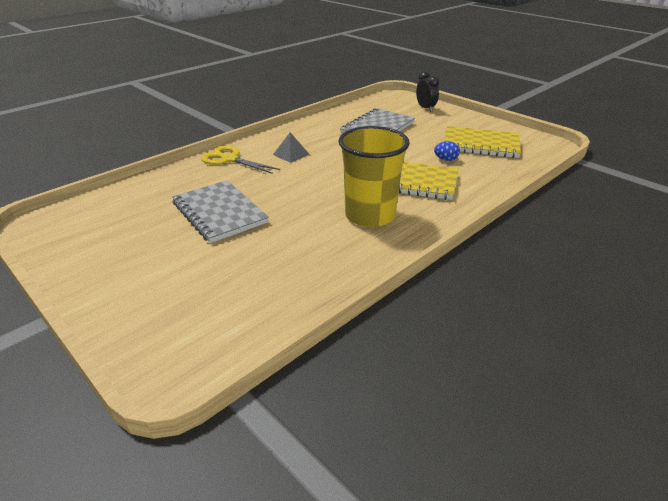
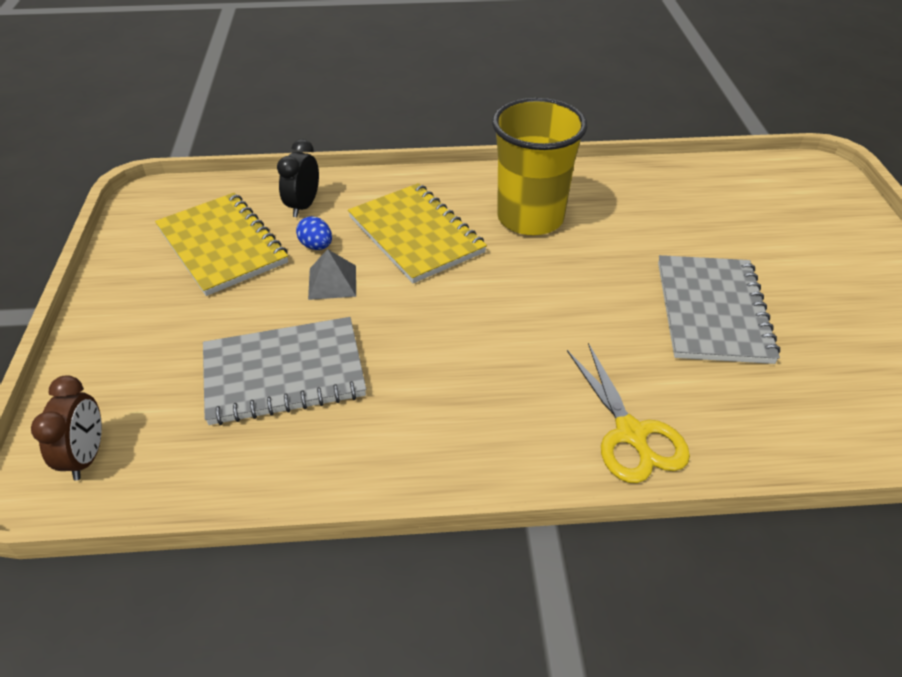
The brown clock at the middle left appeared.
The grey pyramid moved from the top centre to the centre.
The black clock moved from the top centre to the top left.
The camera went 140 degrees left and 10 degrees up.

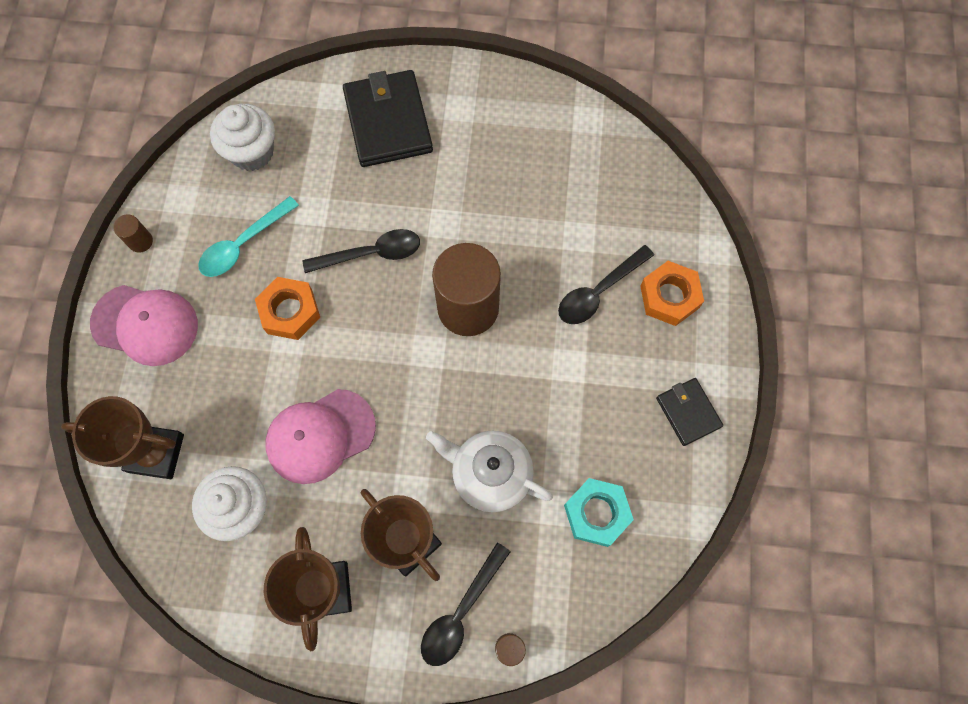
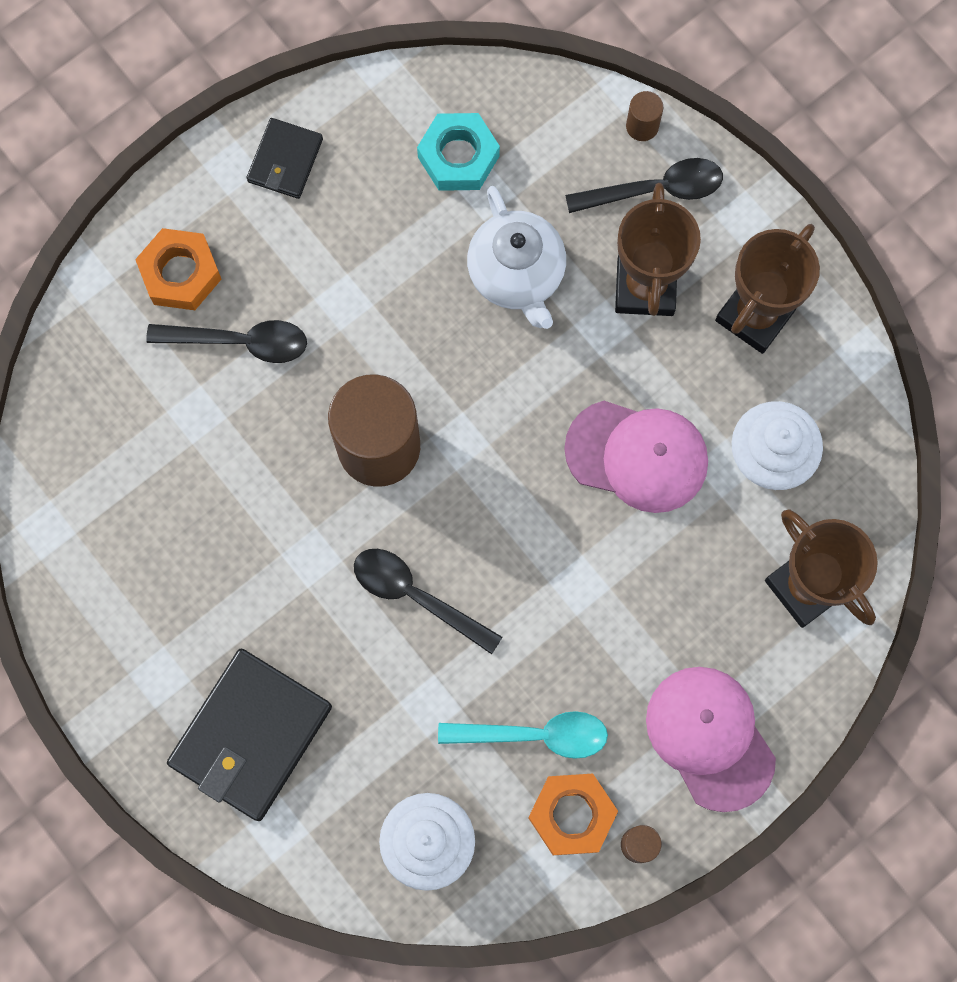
The orange nut (no. 1 from left in the first image) moved from the middle left to the bottom centre.
The camera went 135 degrees left and 5 degrees up.

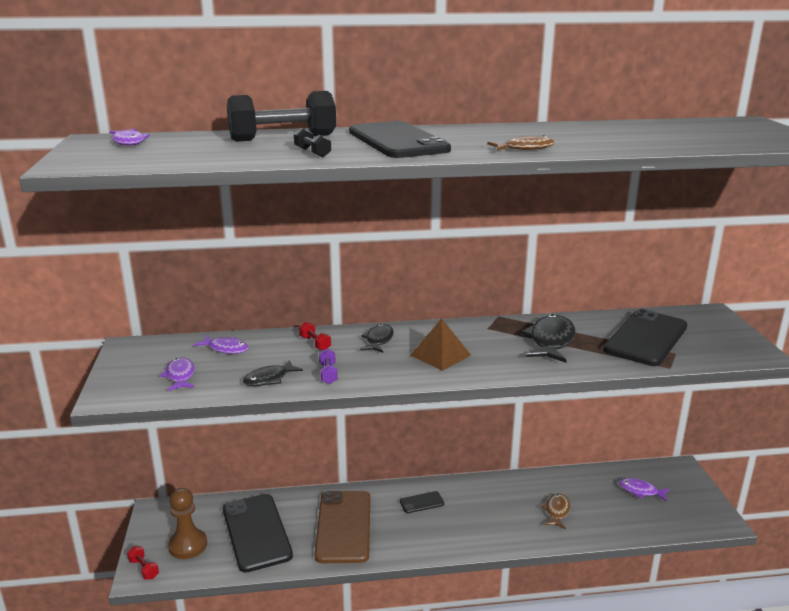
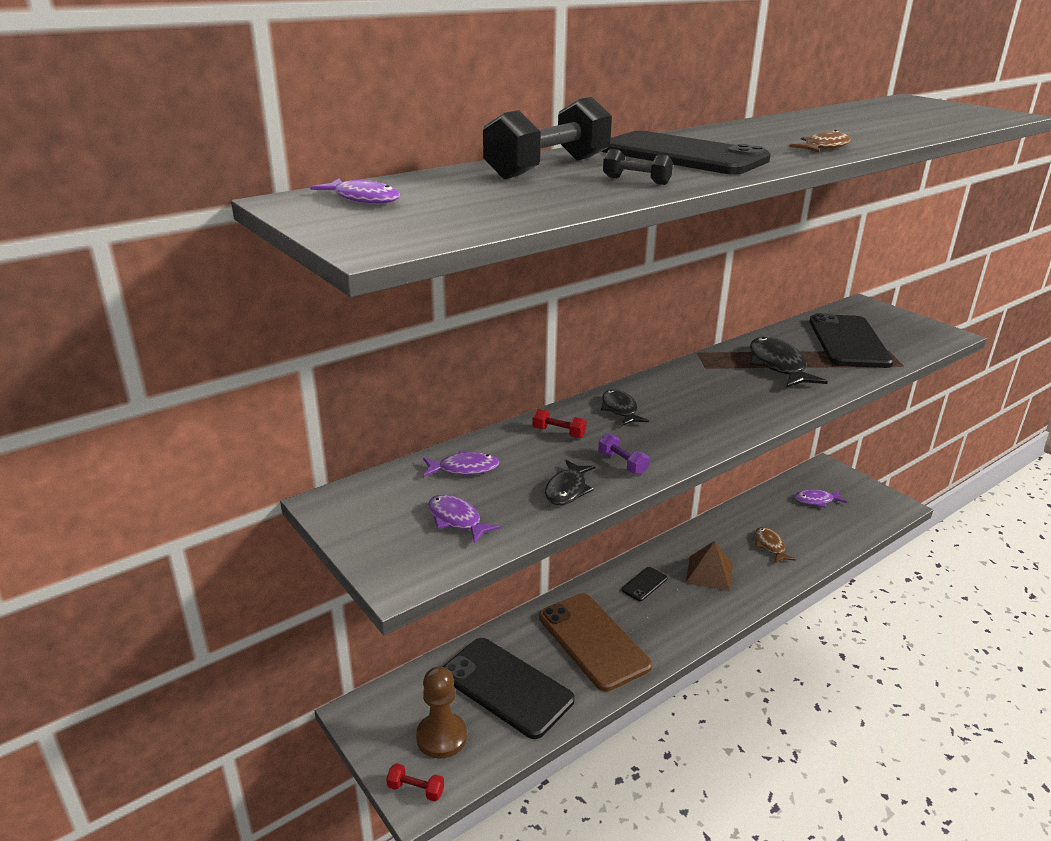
The brown pyramid moved from the centre to the bottom right.
The camera went 30 degrees left and 5 degrees up.

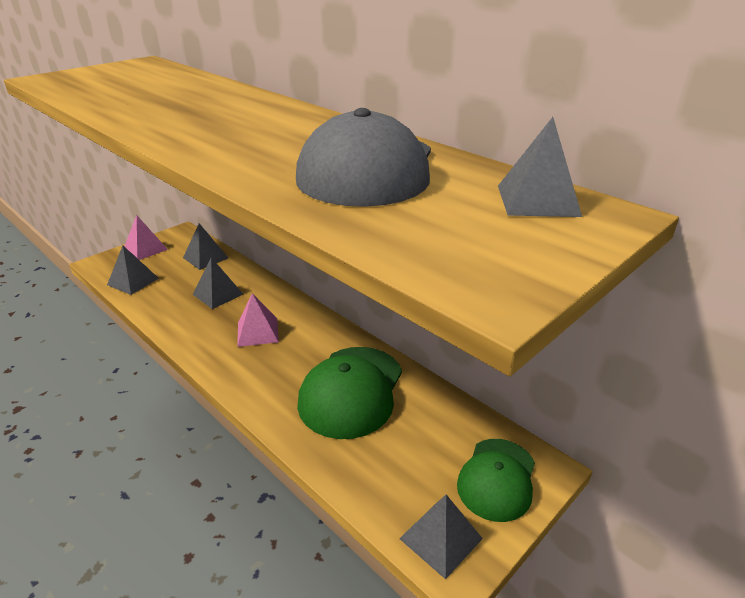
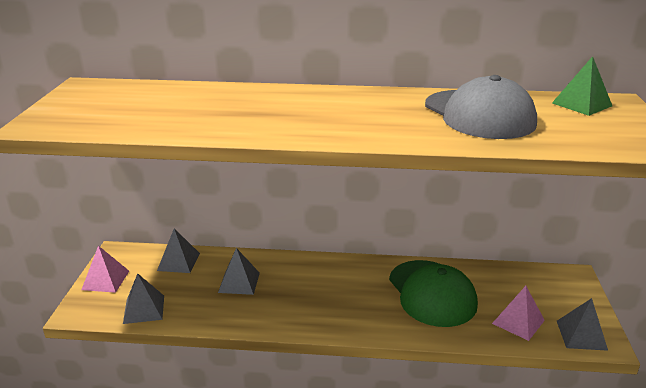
The green cap (no. 2 from left) at the bottom centre disappeared.
The pink pyramid (no. 2 from left) moved from the centre to the bottom right.
The grey pyramid (no. 5 from left) at the top right became the green pyramid at the top right.
The camera went 40 degrees left and 5 degrees down.

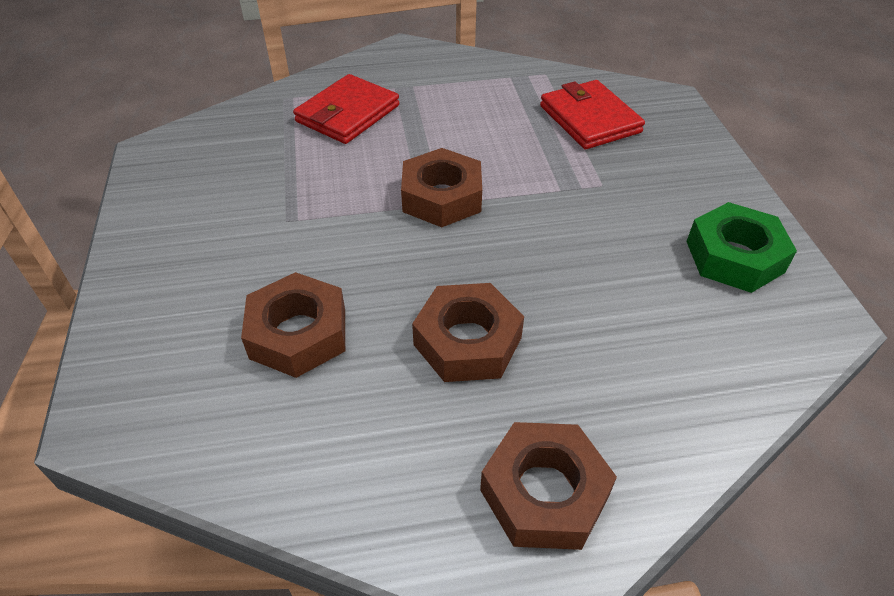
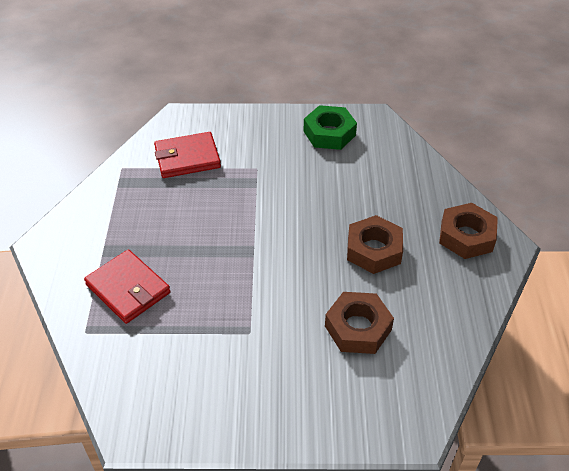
The brown nut (no. 2 from left) at the top centre disappeared.
The camera went 80 degrees left and 0 degrees up.

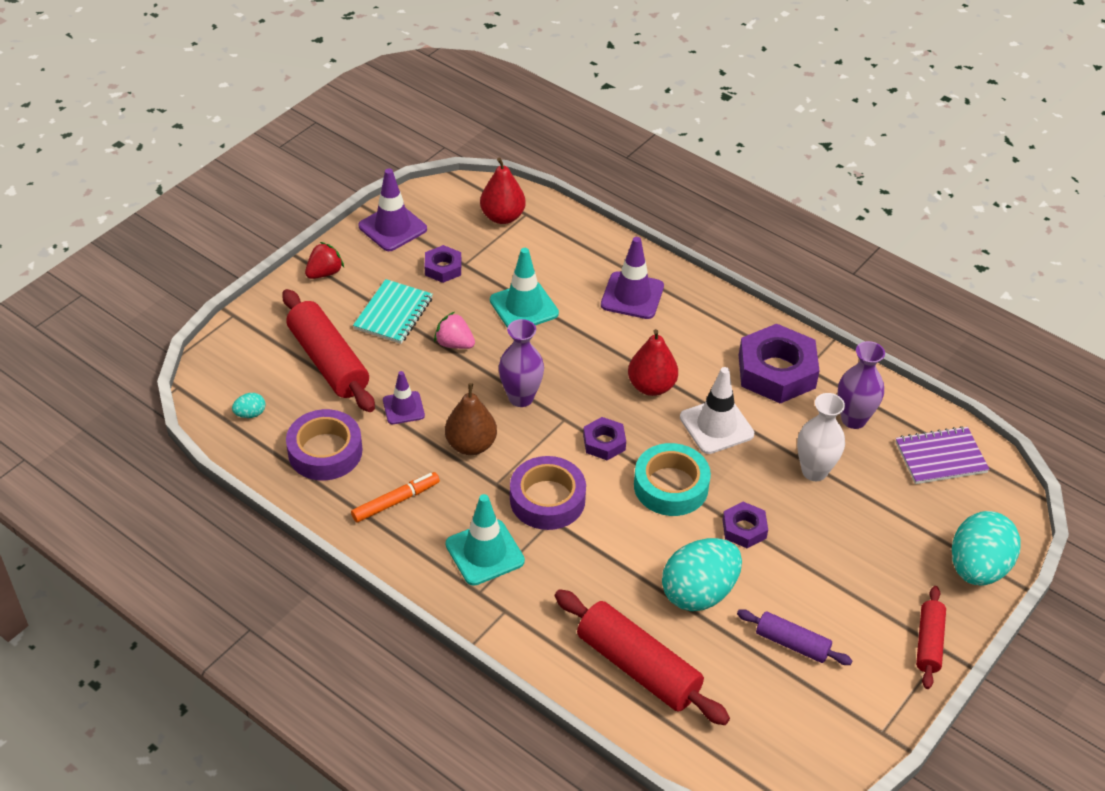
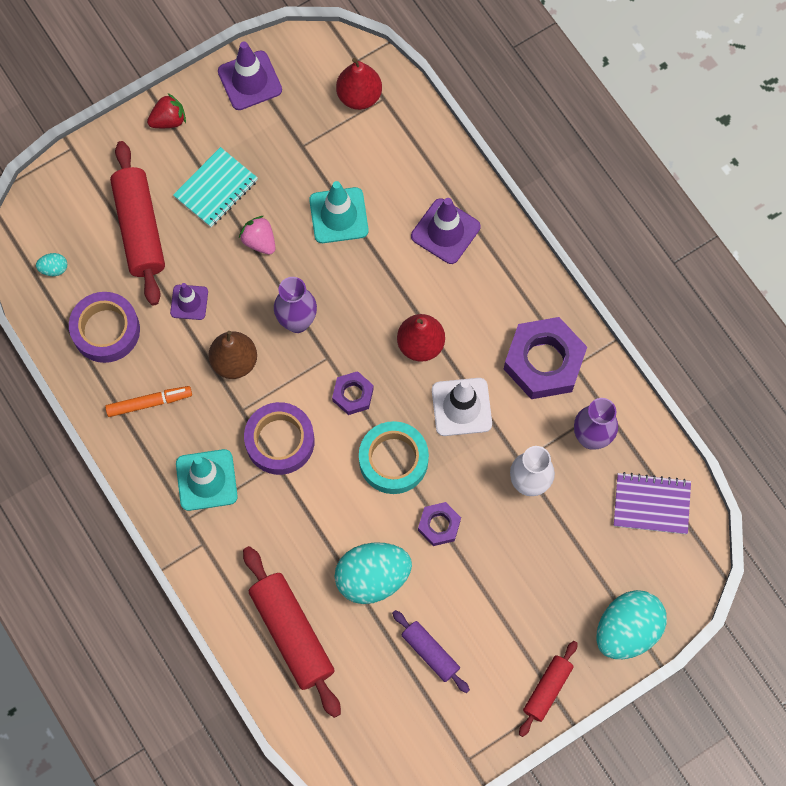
The purple nut (no. 1 from left) at the centre disappeared.
The camera went 20 degrees right and 25 degrees up.

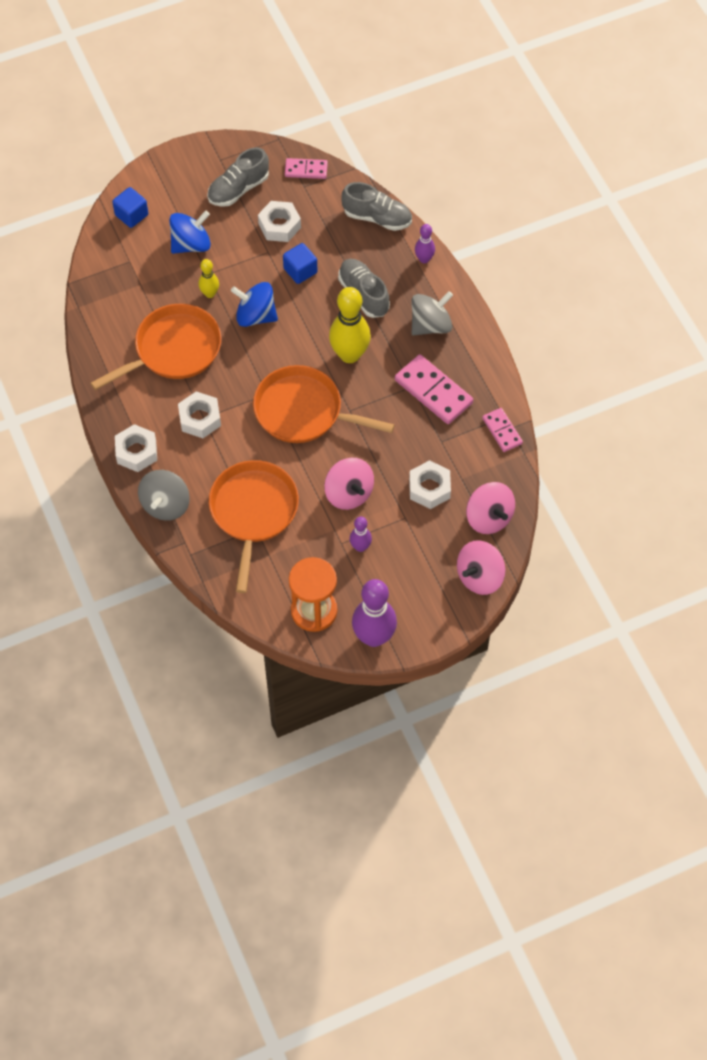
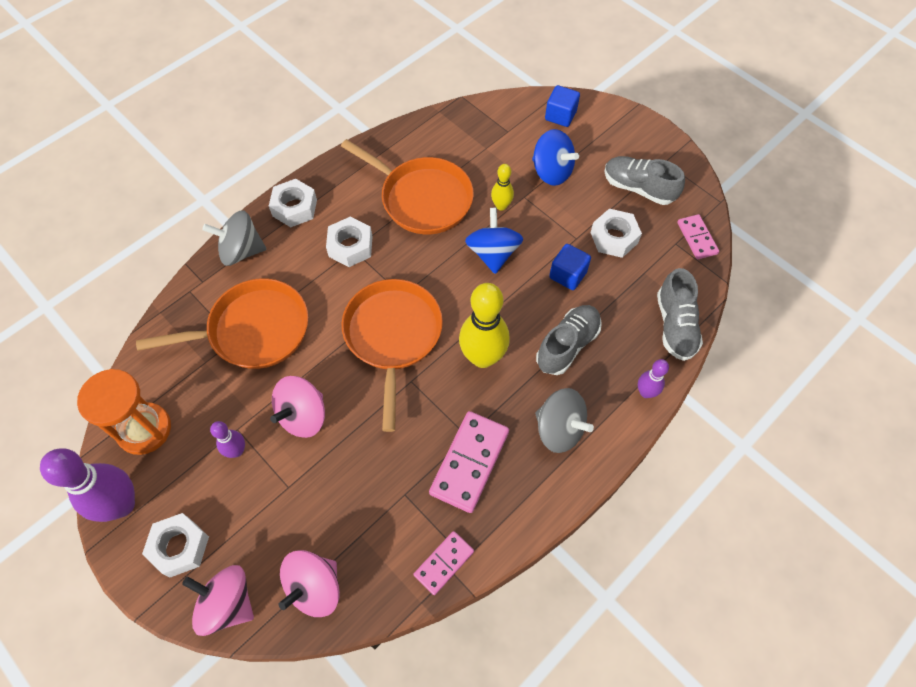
The white nut (no. 4 from left in the first image) moved from the centre to the bottom left.
The camera went 70 degrees right and 0 degrees up.

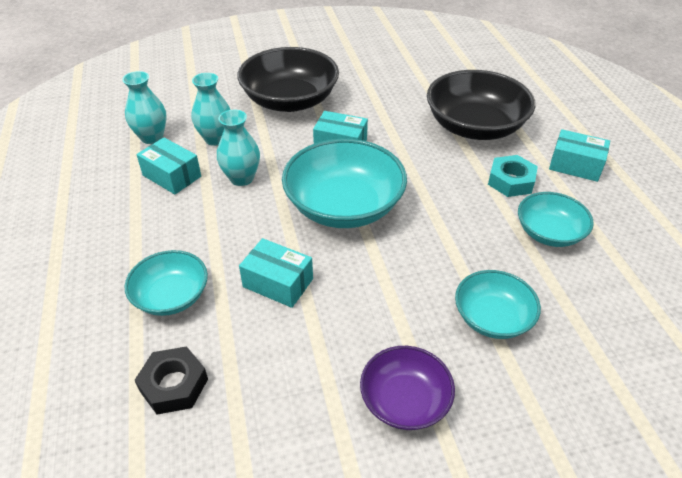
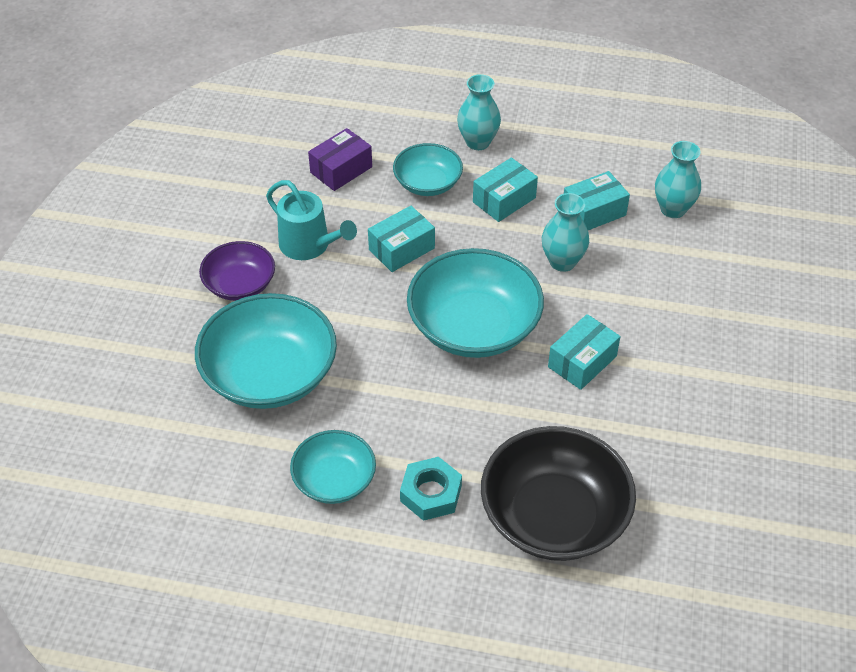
The black bowl (no. 1 from left) at the top centre disappeared.
The turquoise watering can at the top centre appeared.
The turquoise vase (no. 2 from left in the first image) moved from the top left to the top centre.
The turquoise box (no. 4 from left in the first image) moved from the top right to the top centre.
The black nut at the bottom left was replaced by the purple box at the top centre.
The turquoise bowl (no. 3 from left in the first image) at the middle right changed to 1.75 times the size.
The camera went 115 degrees right and 5 degrees up.

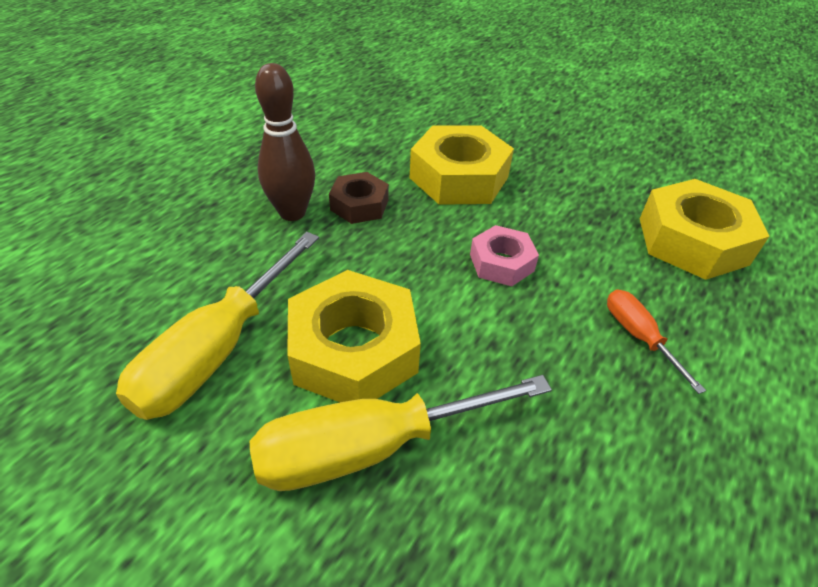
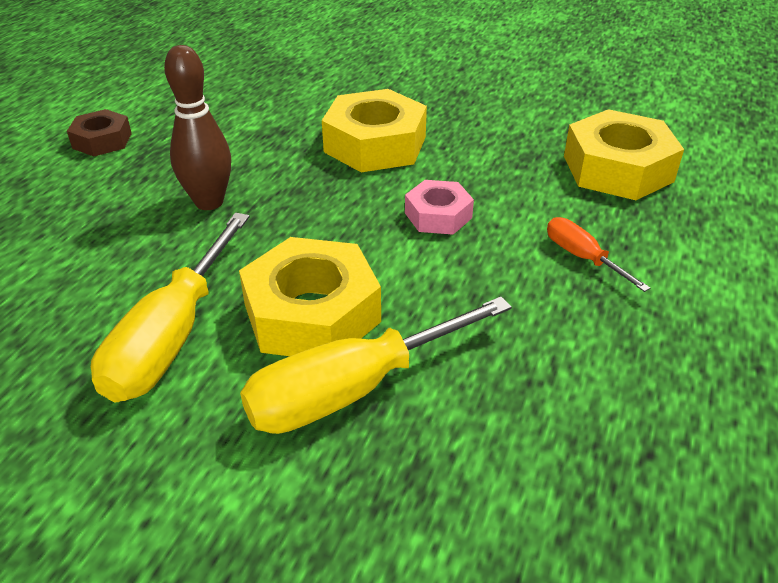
The brown nut moved from the centre to the top left.
The camera went 10 degrees left and 5 degrees down.

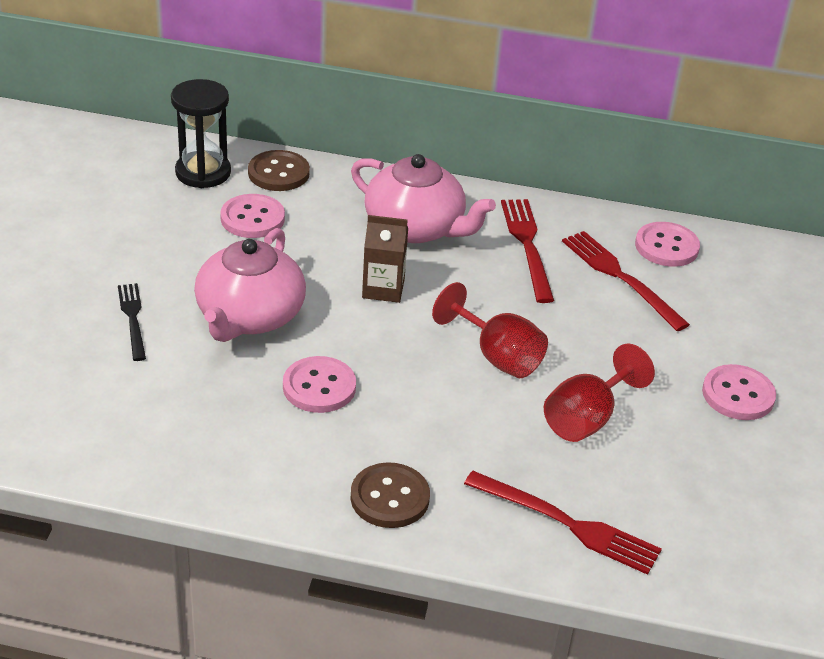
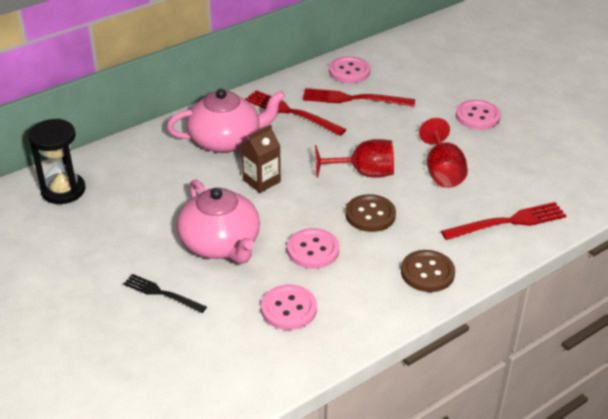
The pink button (no. 1 from left) moved from the top left to the bottom centre.
The brown button (no. 1 from left) moved from the top centre to the centre.
The camera went 45 degrees left and 0 degrees up.

